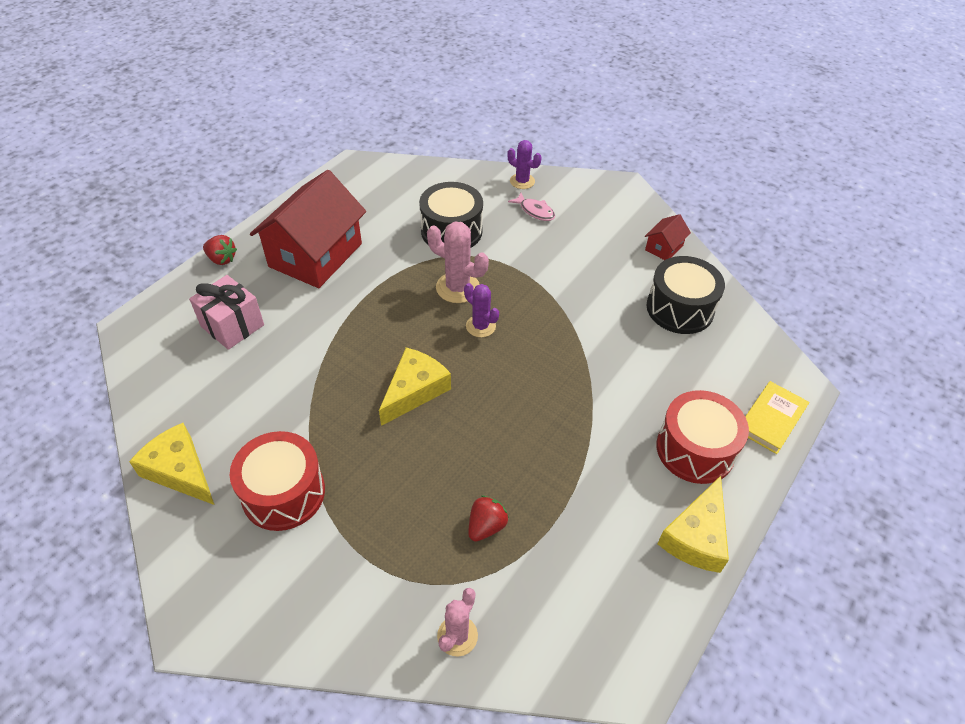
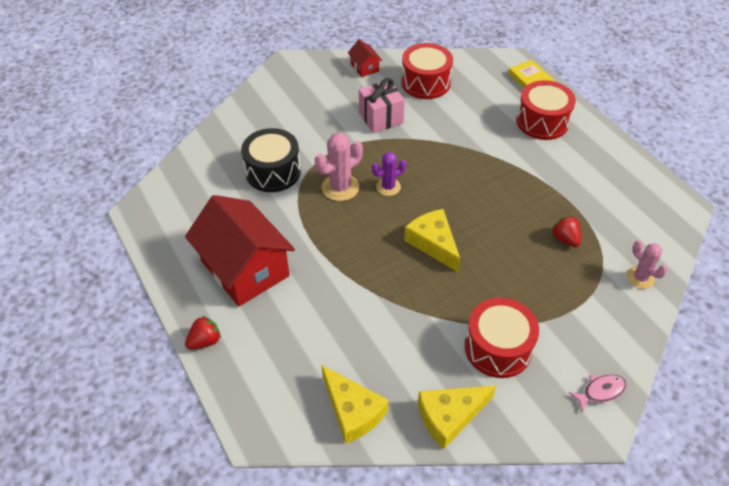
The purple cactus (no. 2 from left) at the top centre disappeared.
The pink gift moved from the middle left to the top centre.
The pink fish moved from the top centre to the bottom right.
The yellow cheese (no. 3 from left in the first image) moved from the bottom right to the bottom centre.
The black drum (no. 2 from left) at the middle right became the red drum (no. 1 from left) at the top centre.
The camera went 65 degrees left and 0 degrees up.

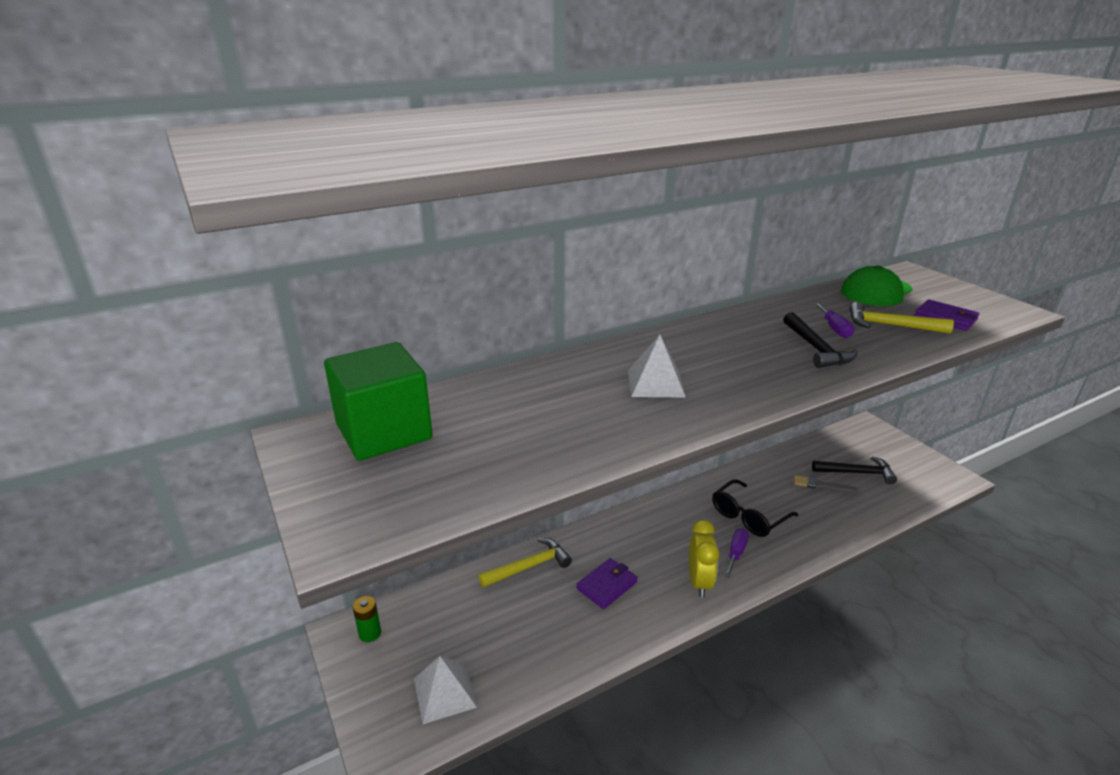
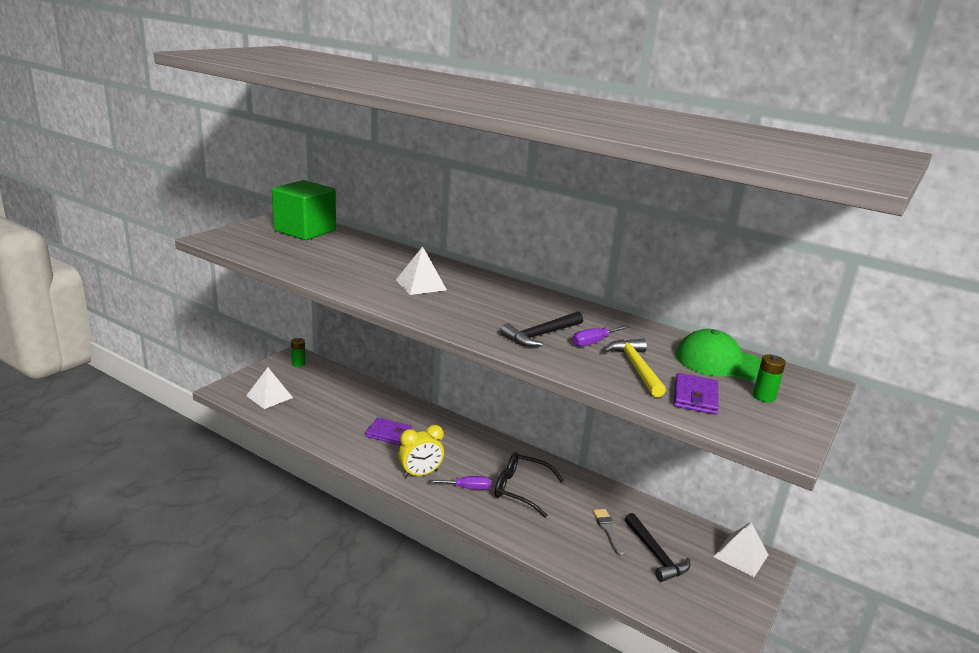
The yellow hammer (no. 1 from left) at the bottom centre disappeared.
The white pyramid (no. 3 from left) at the bottom right appeared.
The green battery (no. 2 from left) at the middle right appeared.
The camera went 60 degrees right and 5 degrees down.

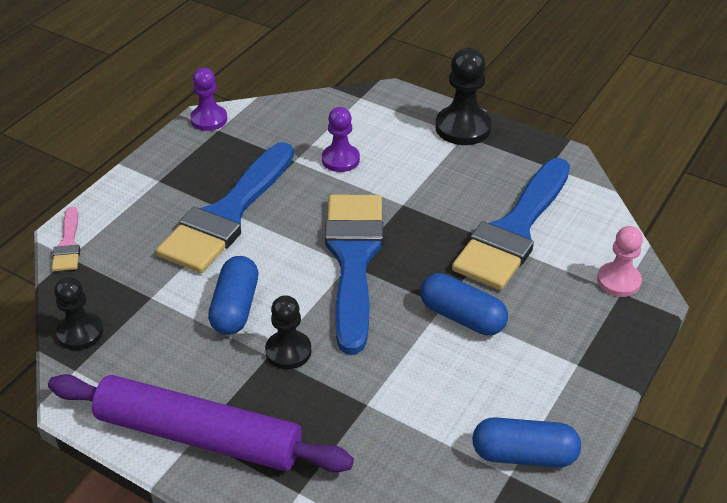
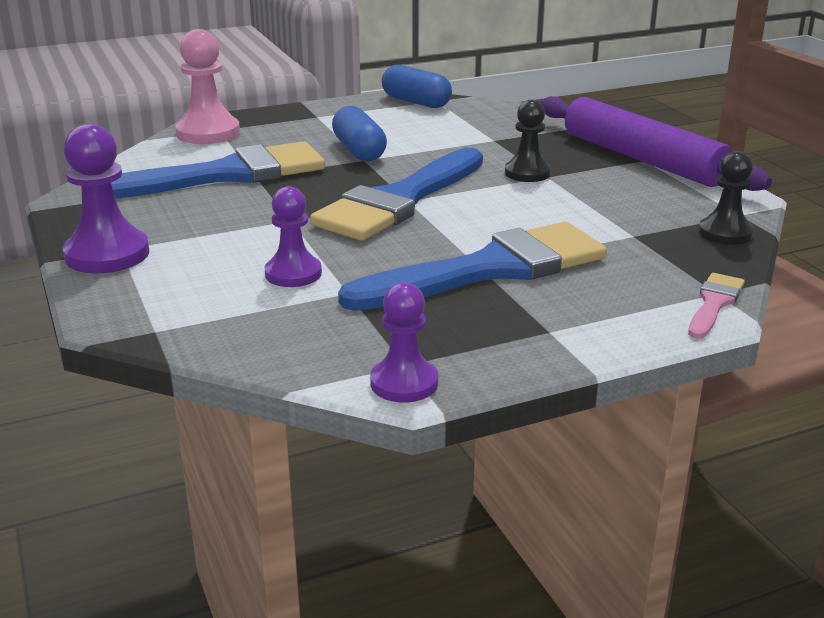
The blue capsule (no. 1 from left) at the middle left disappeared.
The black pawn (no. 3 from left) at the top centre became the purple pawn (no. 1 from left) at the top left.
The pink pawn at the middle right changed to 1.51 times the size.
The camera went 145 degrees left and 15 degrees down.

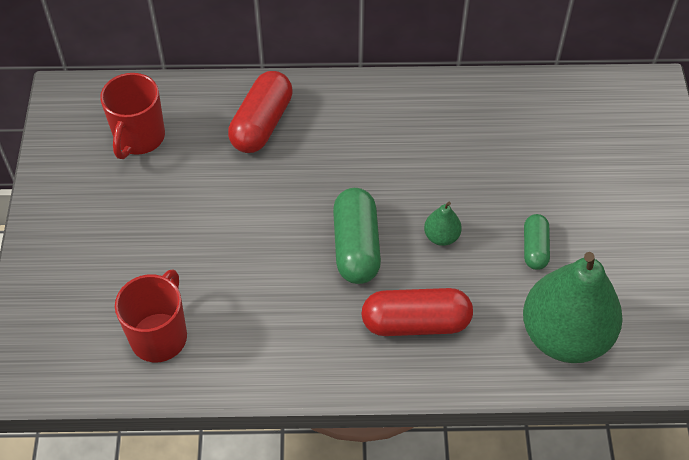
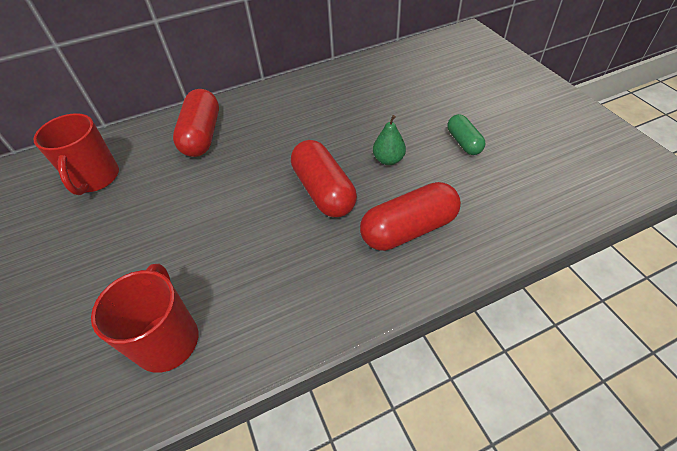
The green pear (no. 2 from left) at the bottom right disappeared.
The green capsule (no. 1 from left) at the centre became the red capsule (no. 2 from left) at the centre.
The camera went 20 degrees left and 5 degrees down.

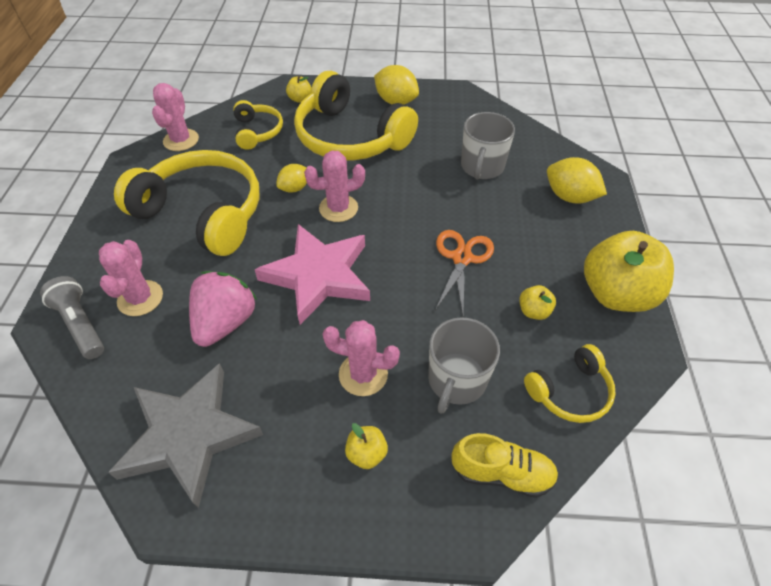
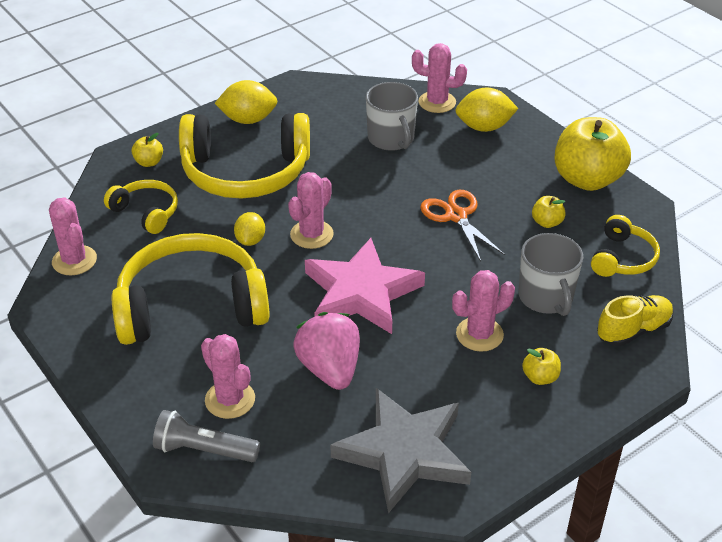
The pink cactus (no. 4 from left) at the top centre appeared.
The camera went 40 degrees left and 10 degrees down.

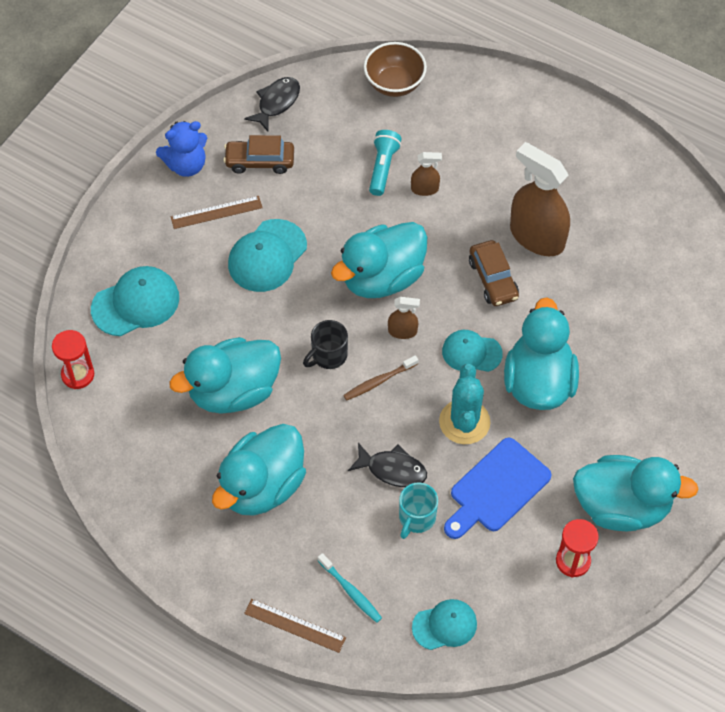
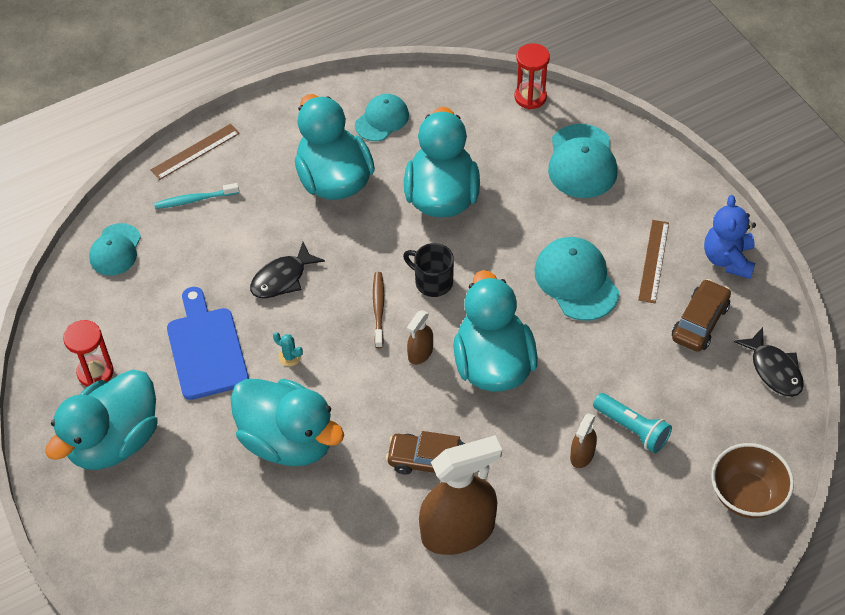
The turquoise mug at the bottom centre disappeared.
The turquoise cap (no. 4 from left in the first image) moved from the centre to the top centre.
The black mug at the centre turned 45 degrees counterclockwise.
The turquoise cactus at the centre changed to 0.42 times the size.
The camera went 120 degrees right and 5 degrees down.

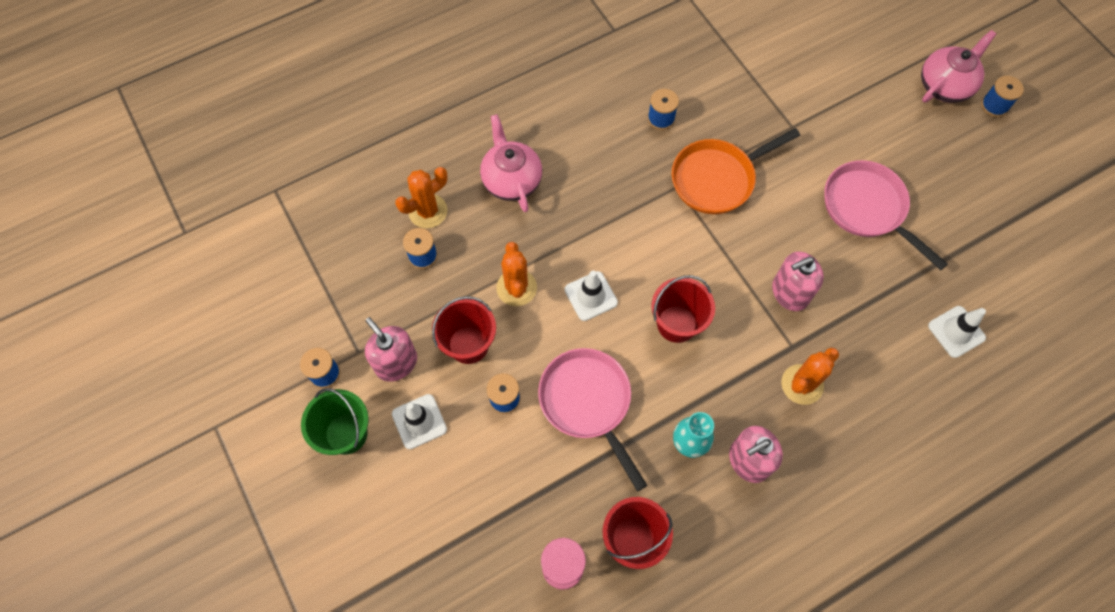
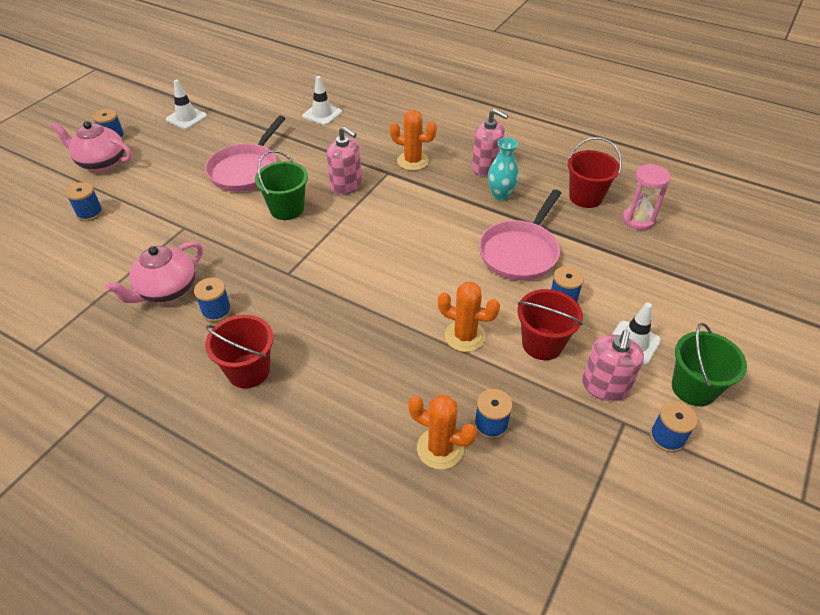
The orange pan at the top centre disappeared.
The blue spool (no. 1 from left) at the top left appeared.
The green bucket (no. 1 from left) at the top centre appeared.
The pink teapot (no. 1 from left in the first image) moved from the top centre to the middle left.
The white traffic cone (no. 2 from left in the first image) moved from the centre to the top left.
The red bucket (no. 3 from left in the first image) moved from the centre to the middle left.
The orange cactus (no. 2 from left in the first image) at the centre turned 60 degrees clockwise.
The camera went 120 degrees left and 20 degrees down.

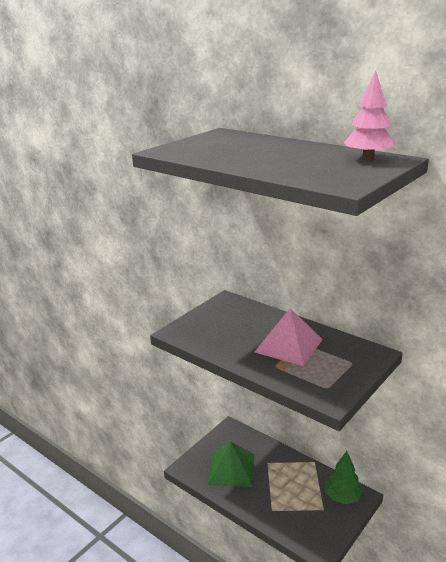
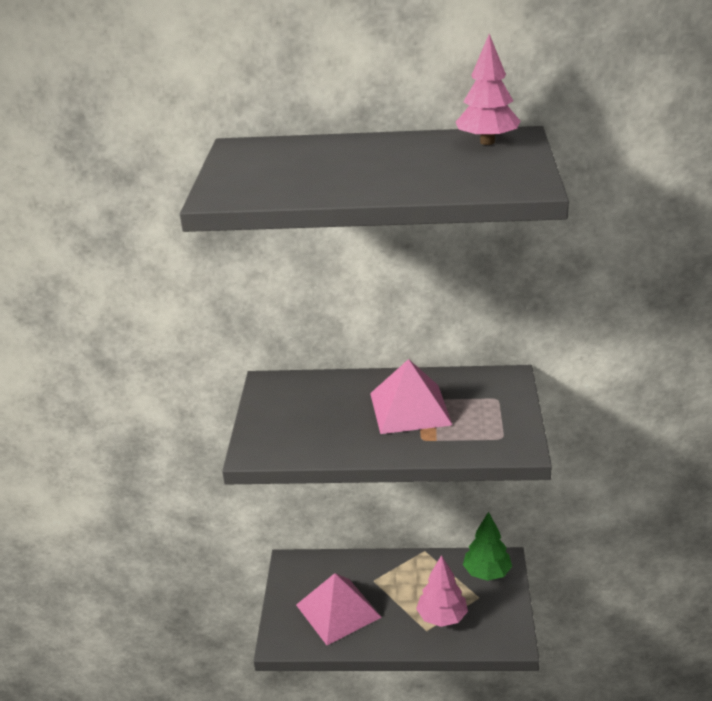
The pink tree (no. 1 from left) at the bottom centre appeared.
The green pyramid at the bottom centre became the pink pyramid (no. 1 from left) at the bottom centre.
The camera went 35 degrees left and 5 degrees up.

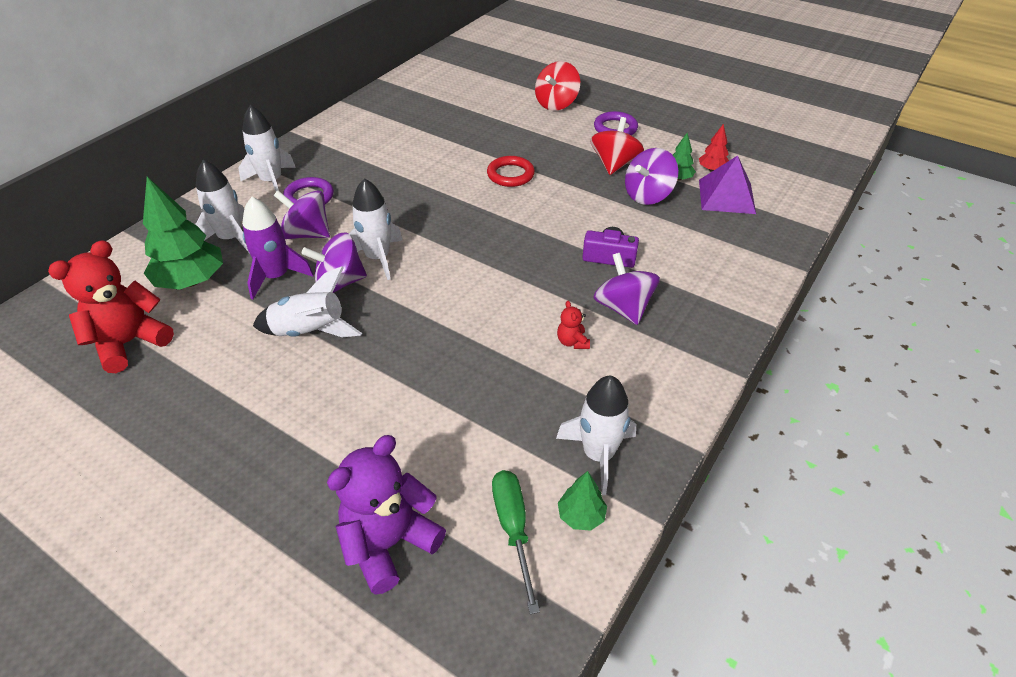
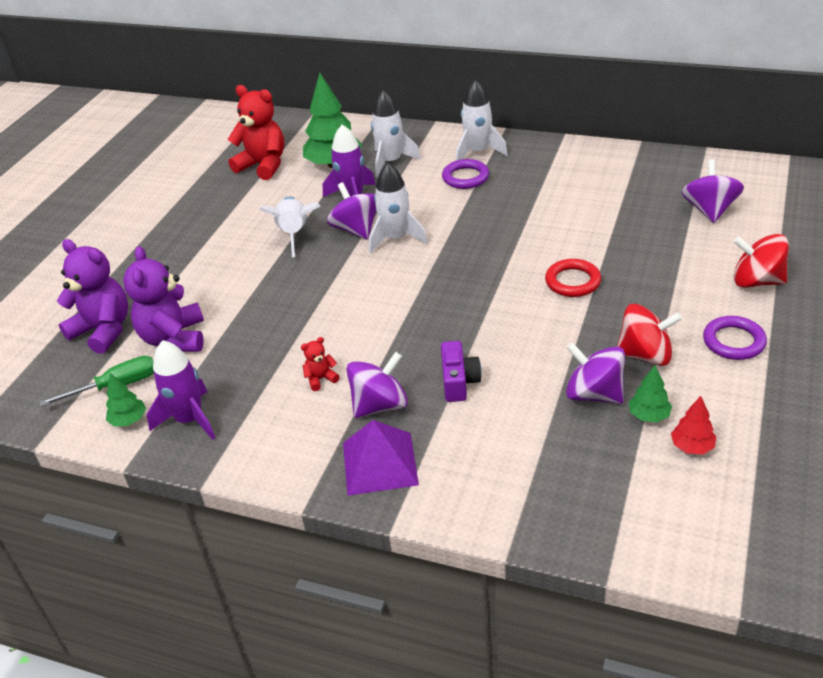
The purple teddy bear (no. 2 from left) at the middle left appeared.
The purple spinning top (no. 1 from left in the first image) moved from the top left to the top right.
The purple pyramid moved from the top right to the bottom centre.
The white rocket (no. 5 from left) at the centre became the purple rocket (no. 1 from left) at the middle left.
The camera went 80 degrees right and 5 degrees down.

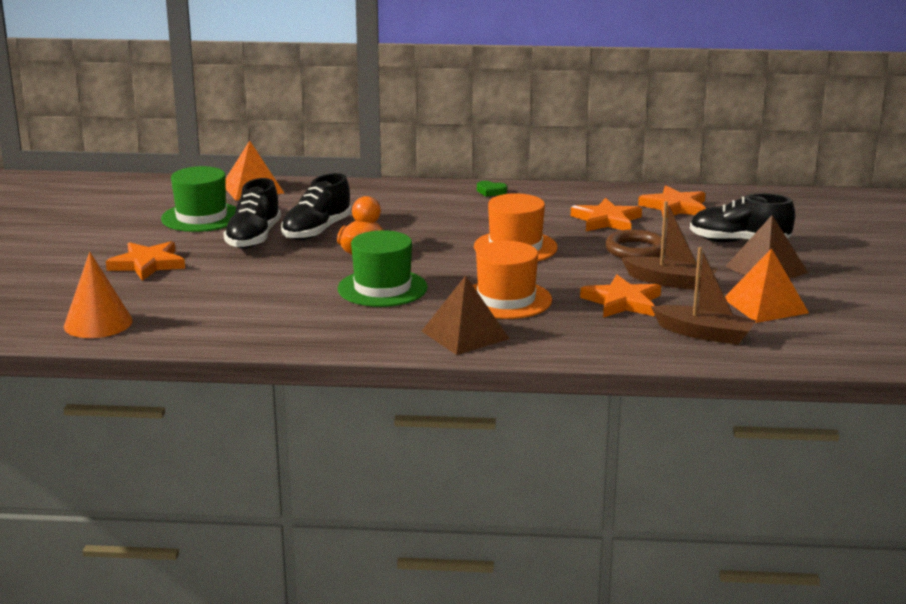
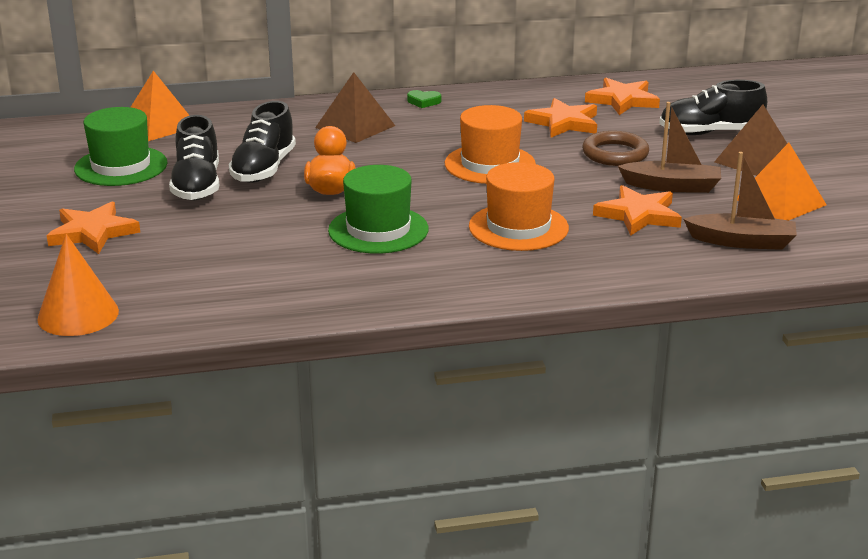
The brown pyramid (no. 1 from left) moved from the centre to the top centre.
The camera went 15 degrees left and 5 degrees up.

